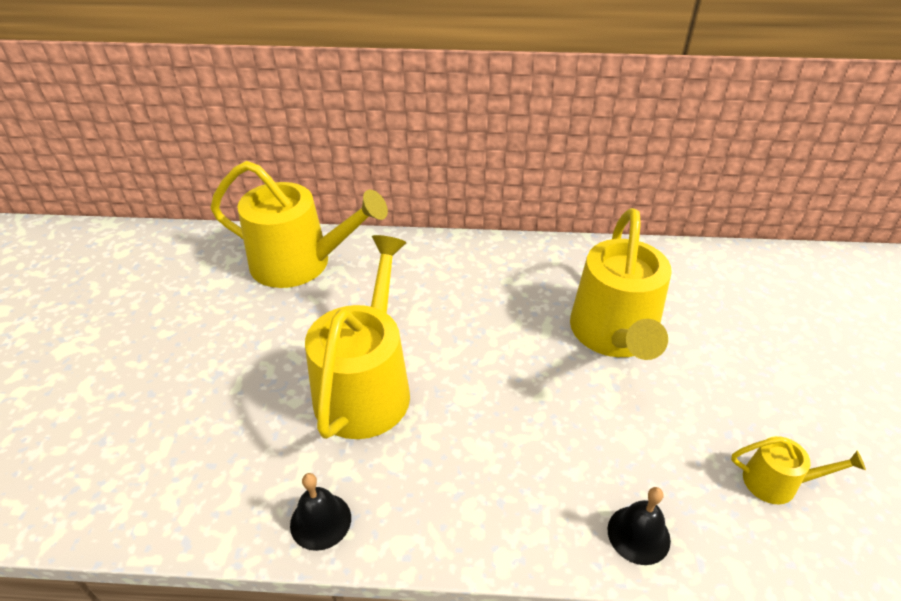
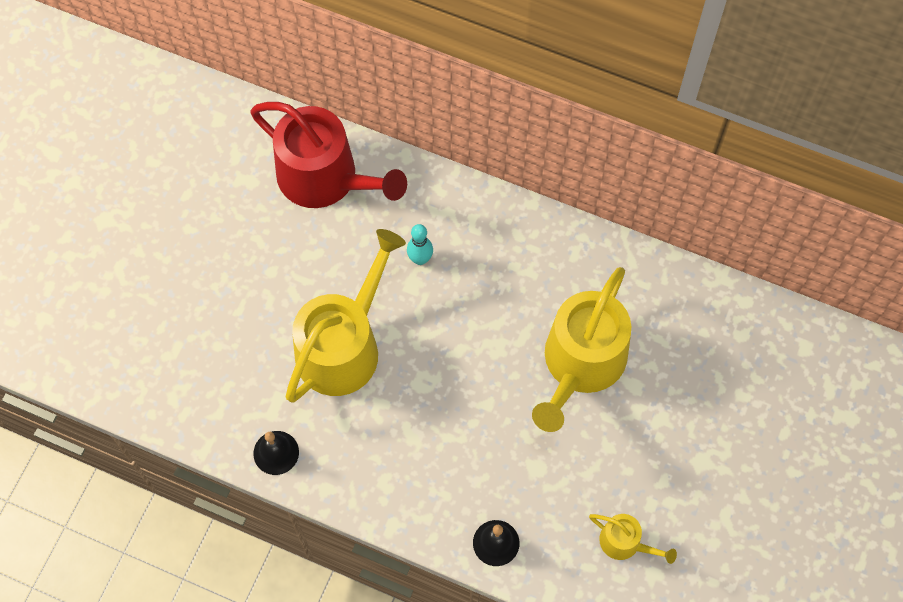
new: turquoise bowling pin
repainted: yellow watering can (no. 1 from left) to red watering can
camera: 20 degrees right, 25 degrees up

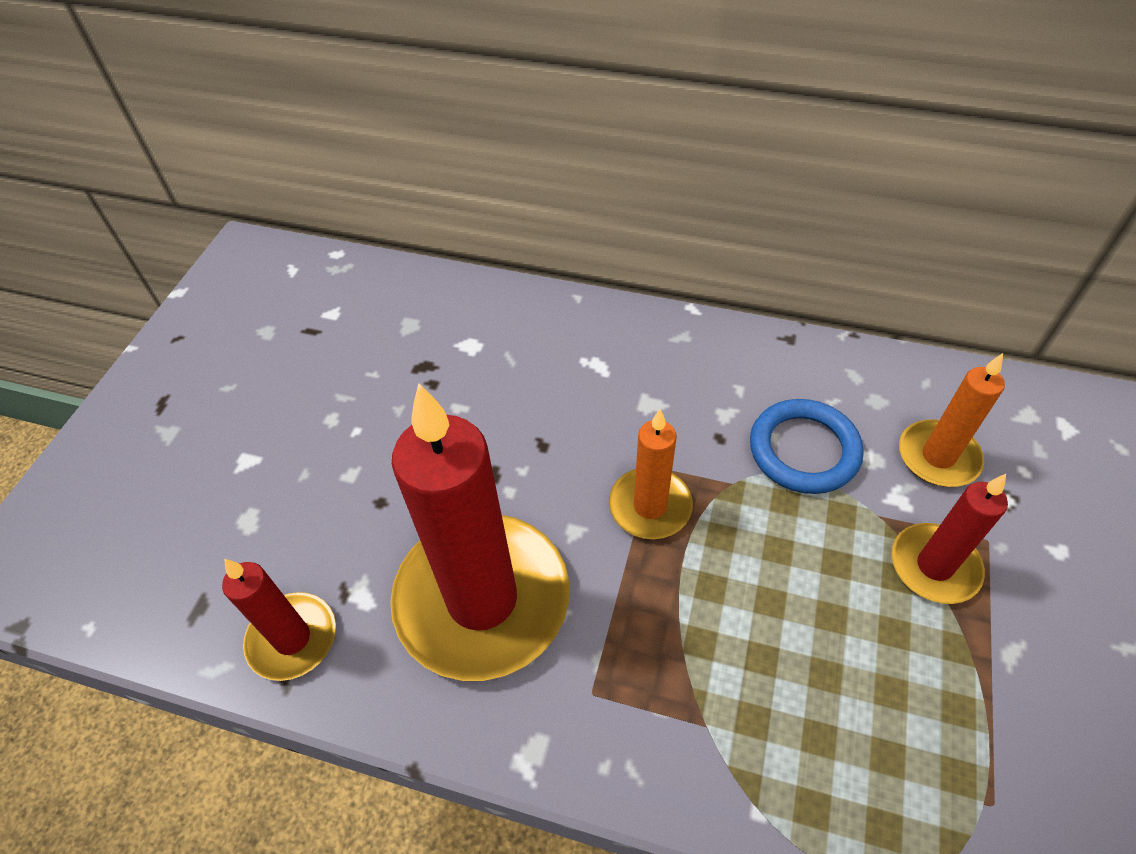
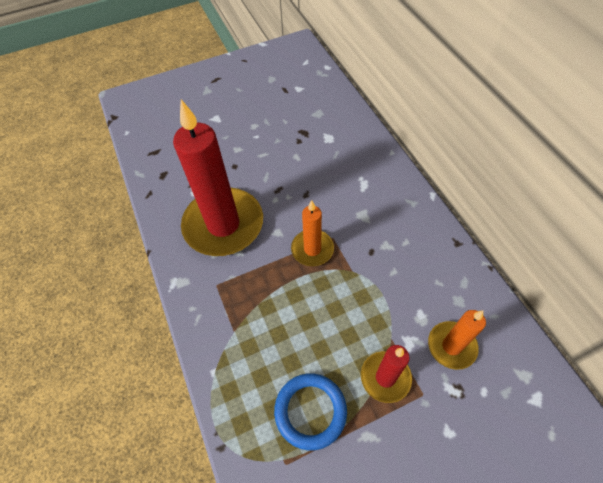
gone: red candle (no. 1 from left)
shifted: blue ring
camera: 50 degrees right, 5 degrees up

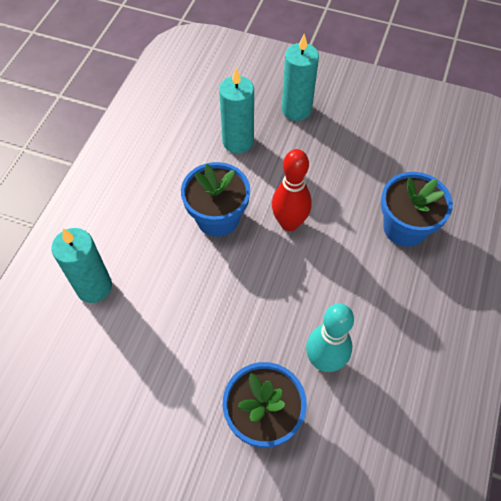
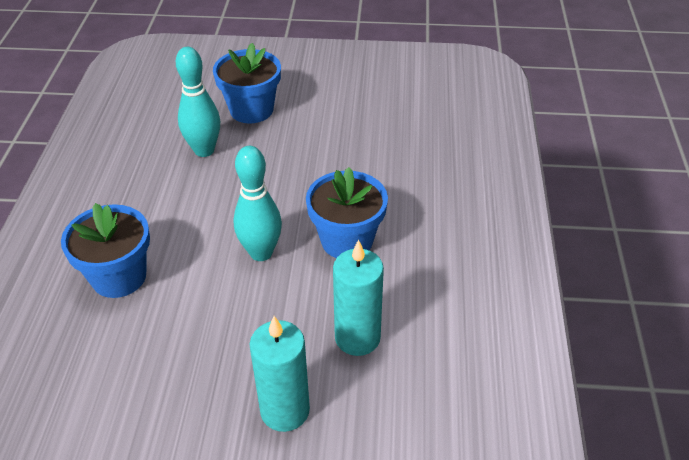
gone: turquoise candle (no. 1 from left)
repainted: red bowling pin to turquoise bowling pin (no. 2 from left)
camera: 165 degrees right, 15 degrees down

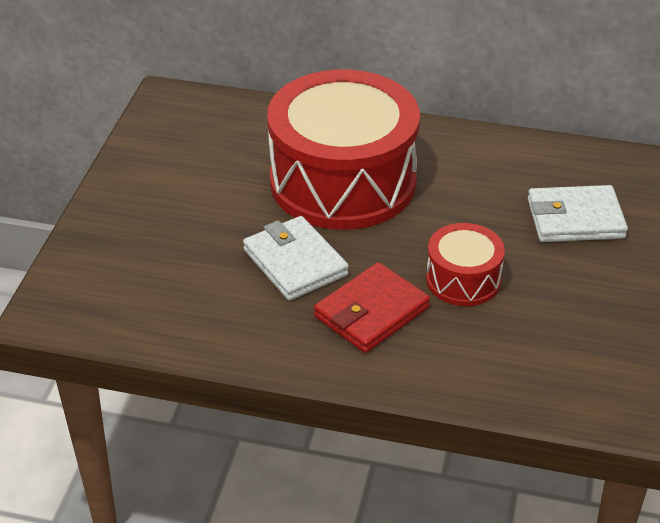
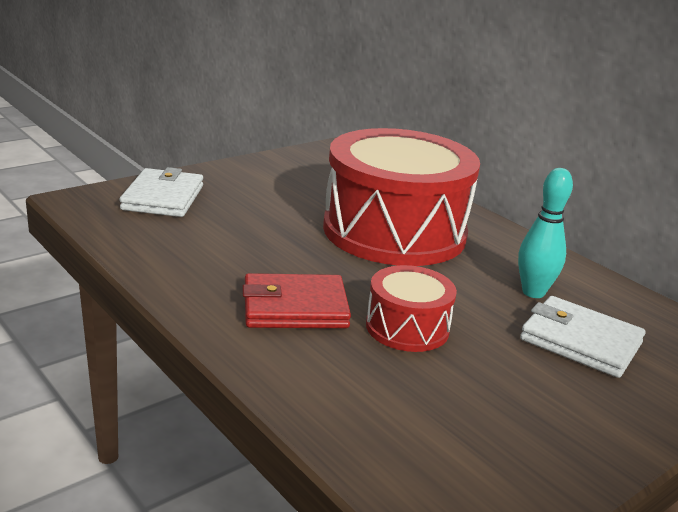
new: turquoise bowling pin
shifted: white wallet (no. 1 from left)
camera: 35 degrees right, 15 degrees down

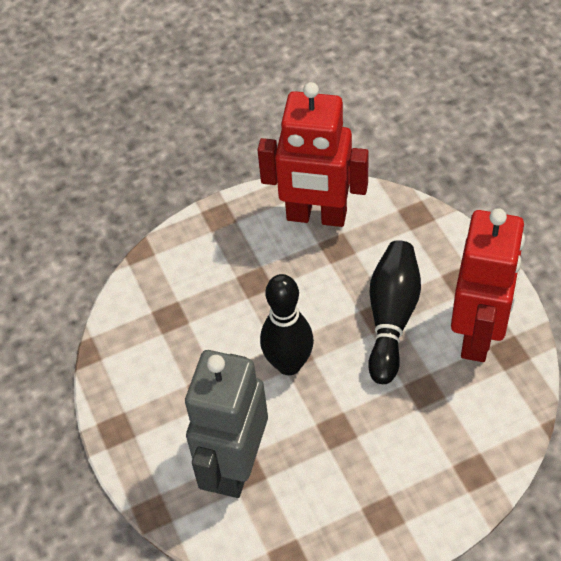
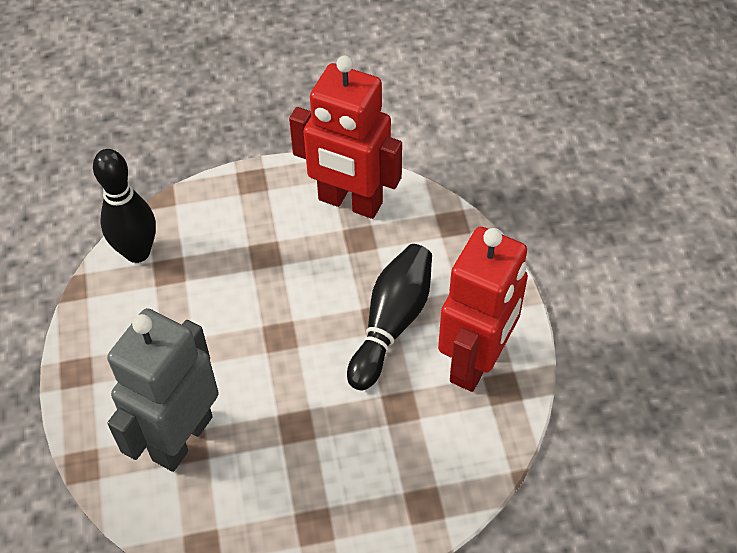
shifted: black bowling pin (no. 1 from left)
camera: 10 degrees right, 0 degrees up

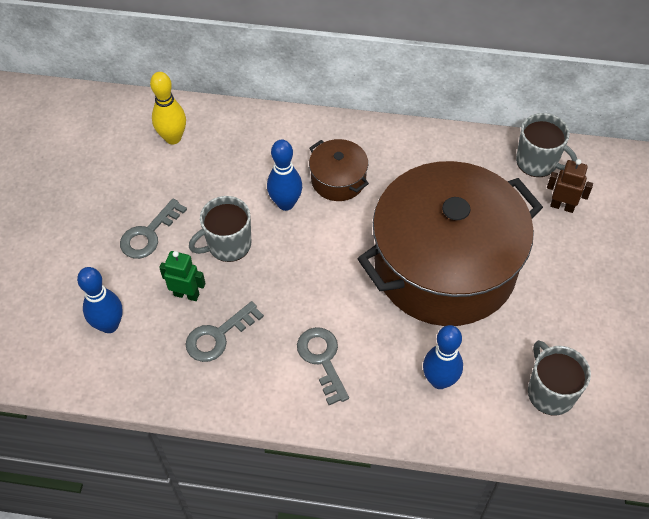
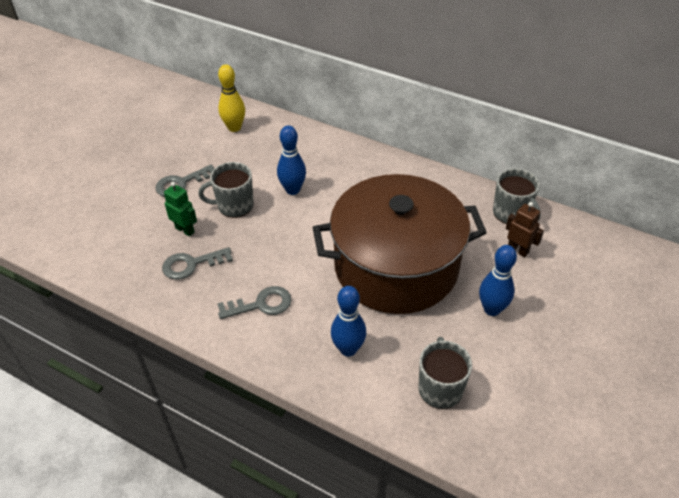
gone: brown pot (no. 1 from left)
shifted: blue bowling pin (no. 1 from left in the first image) to blue bowling pin (no. 3 from left)
rotated: grey key (no. 3 from left) 75 degrees clockwise
camera: 20 degrees right, 10 degrees down

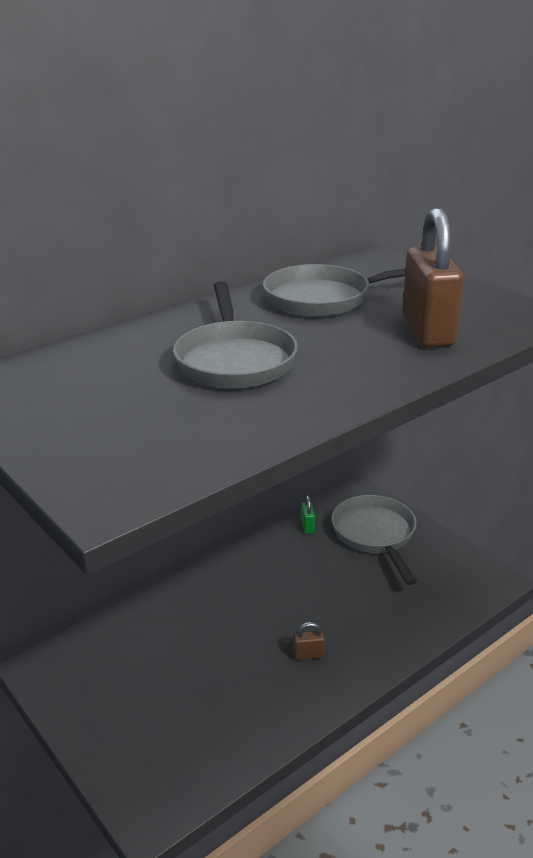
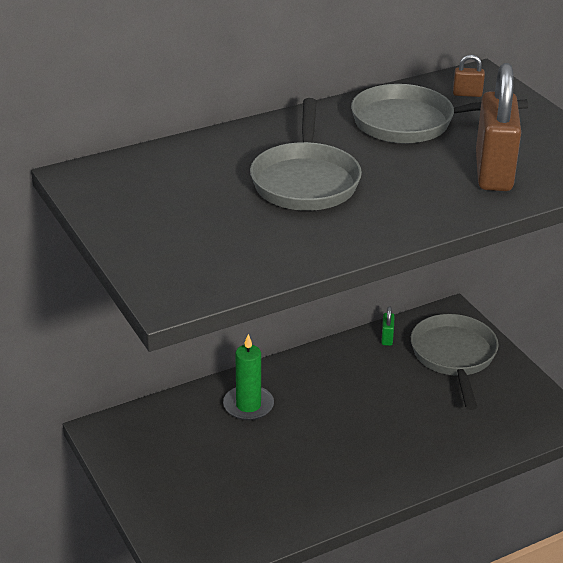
new: green candle
shifted: brown padlock (no. 1 from left)
camera: 10 degrees right, 5 degrees up

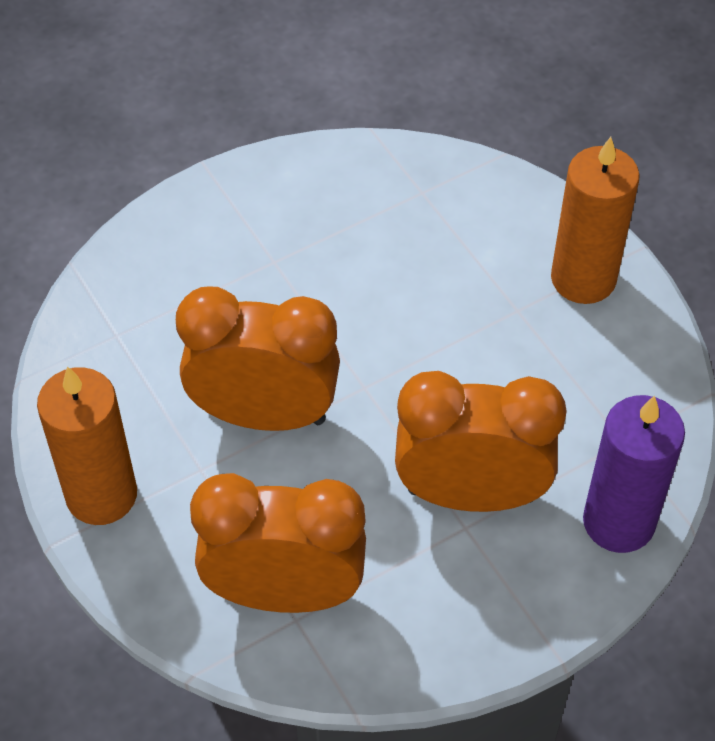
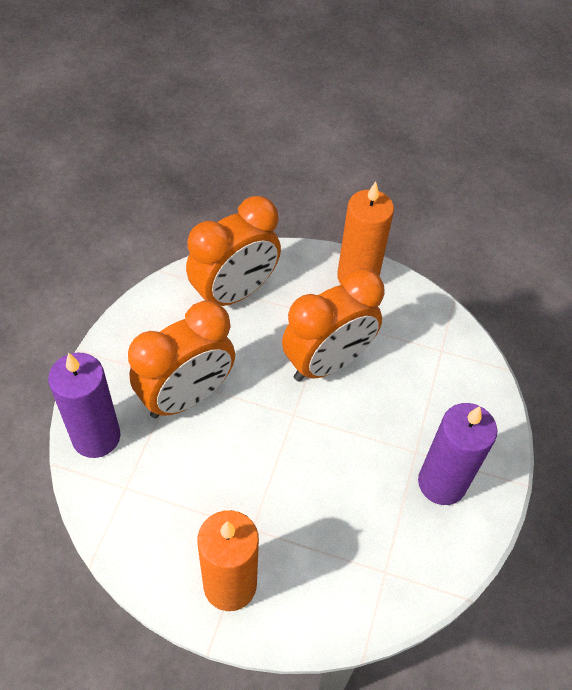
new: purple candle (no. 2 from left)
camera: 135 degrees right, 0 degrees up

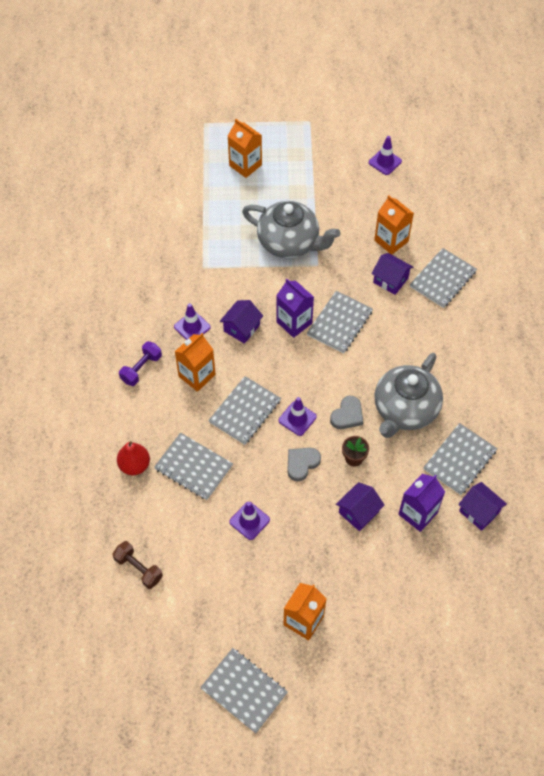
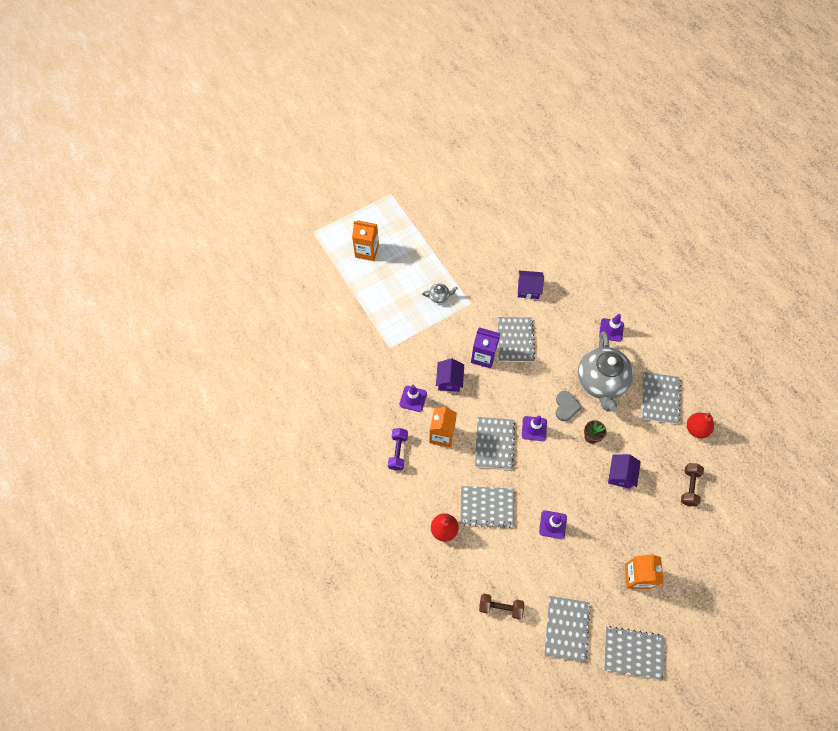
gone: grey heart (no. 1 from left); orange carton (no. 4 from left); purple carton (no. 2 from left)
new: brown dumbbell (no. 2 from left)
shifted: grey notebook (no. 5 from left in the first image) to grey notebook (no. 4 from left); purple traffic cone (no. 4 from left)
swapped: purple house (no. 4 from left) to red pear (no. 2 from left)
scaled: grey teapot (no. 1 from left) x0.41
camera: 30 degrees left, 5 degrees up

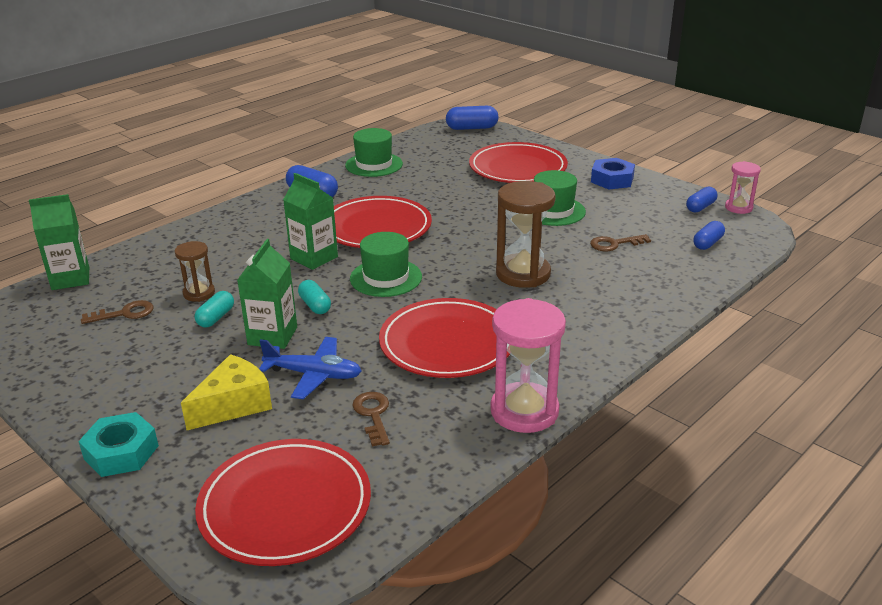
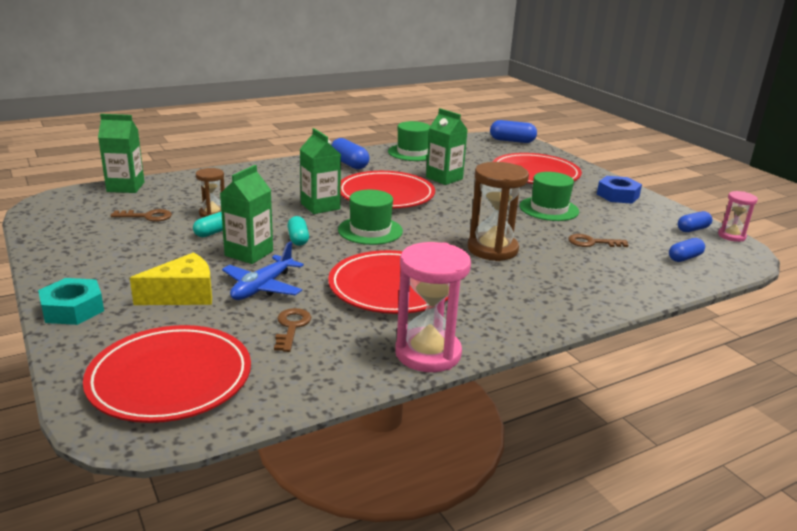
new: green carton (no. 4 from left)
rotated: blue plane 90 degrees clockwise
camera: 15 degrees right, 5 degrees down

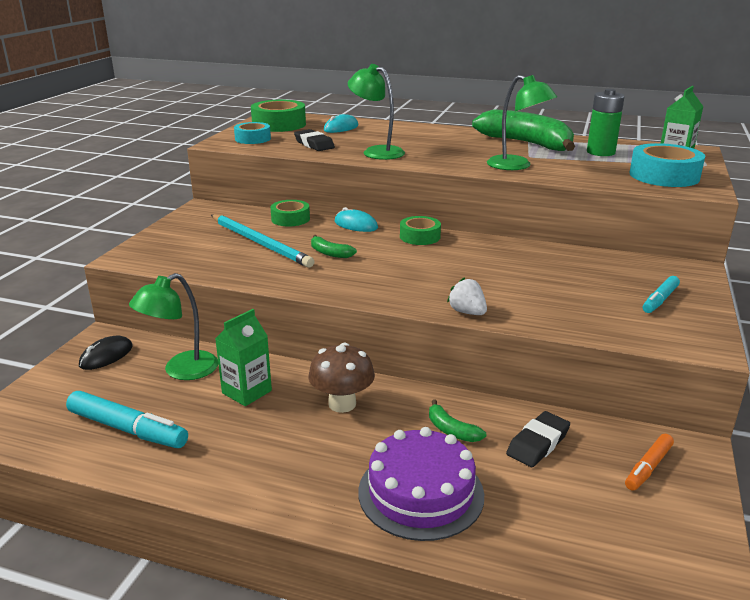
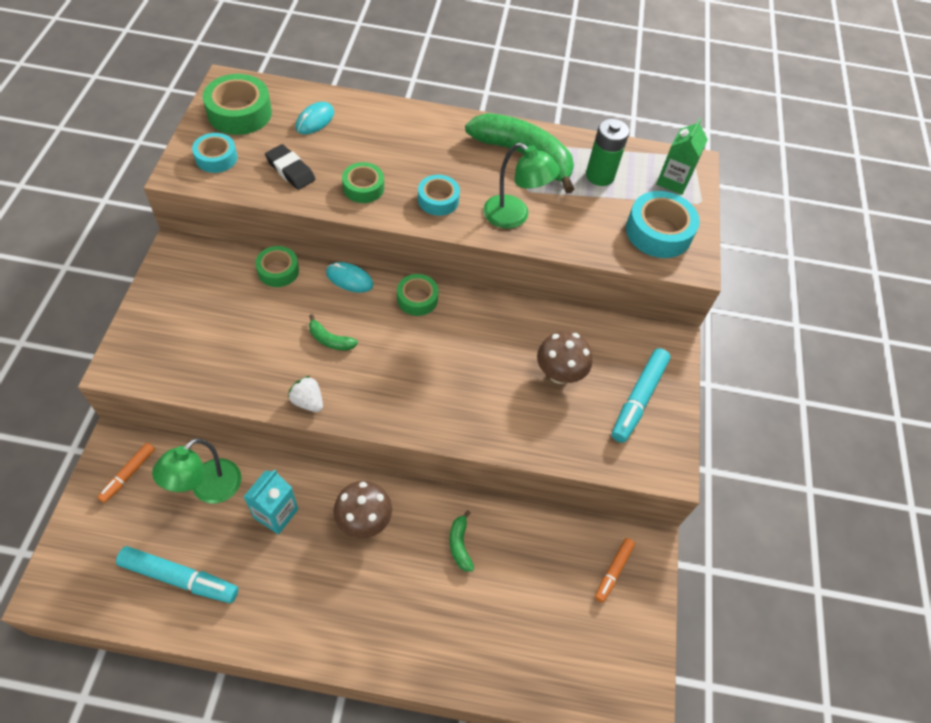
gone: turquoise pencil; purple cake; black eraser (no. 2 from left)
new: turquoise tape (no. 2 from left); brown mushroom (no. 2 from left)
shifted: white strawberry
swapped: black mouse to orange marker (no. 1 from left); green lamp (no. 2 from left) to green tape (no. 3 from left)
repainted: green carton (no. 1 from left) to turquoise carton
rotated: green banana (no. 2 from left) 45 degrees clockwise
scaled: turquoise marker (no. 2 from left) x1.67
camera: 15 degrees left, 30 degrees up

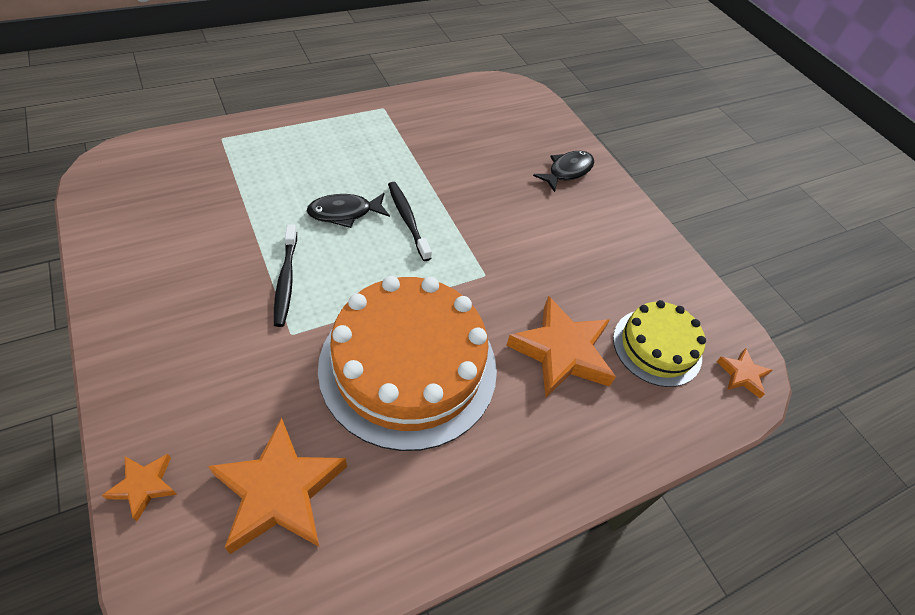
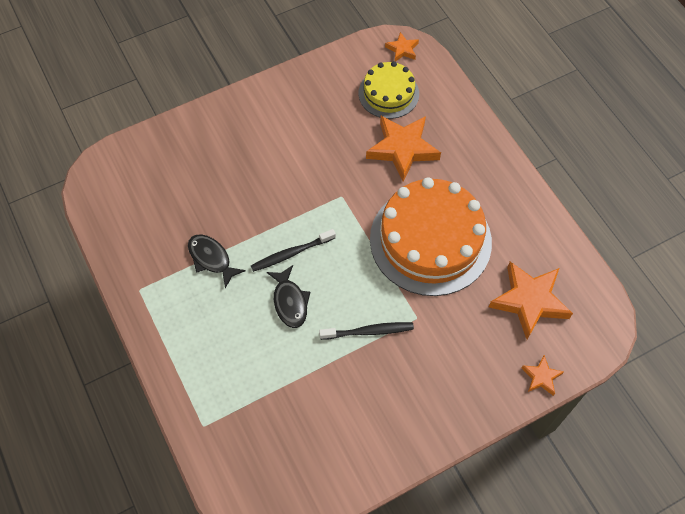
shifted: black fish (no. 2 from left in the first image) to black fish (no. 1 from left)
camera: 85 degrees left, 10 degrees up

